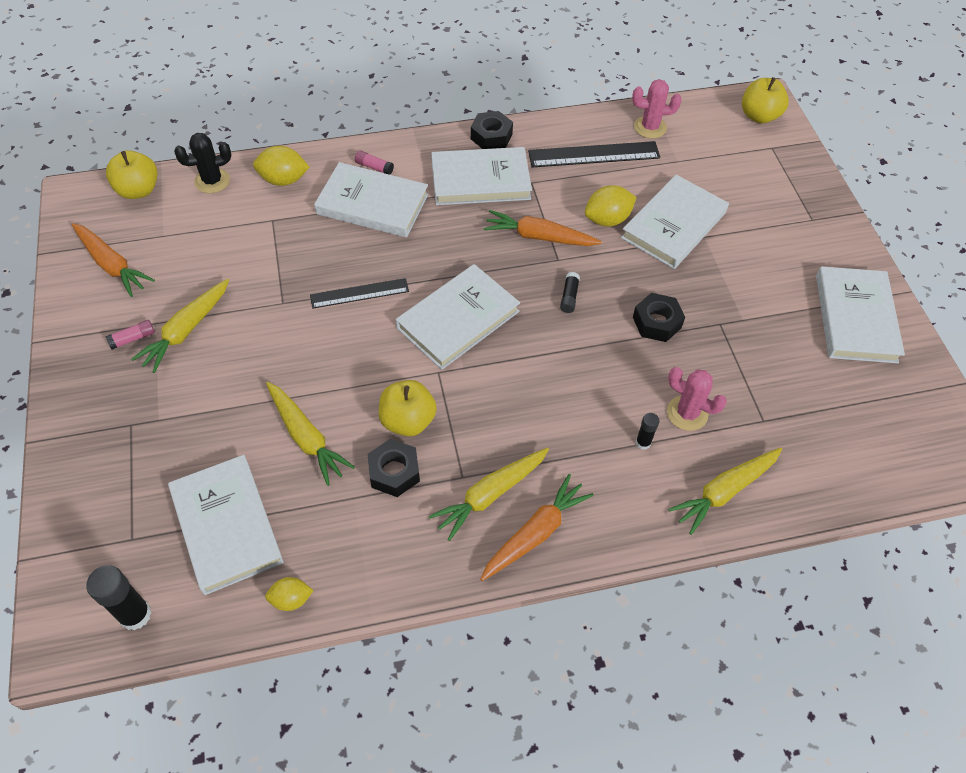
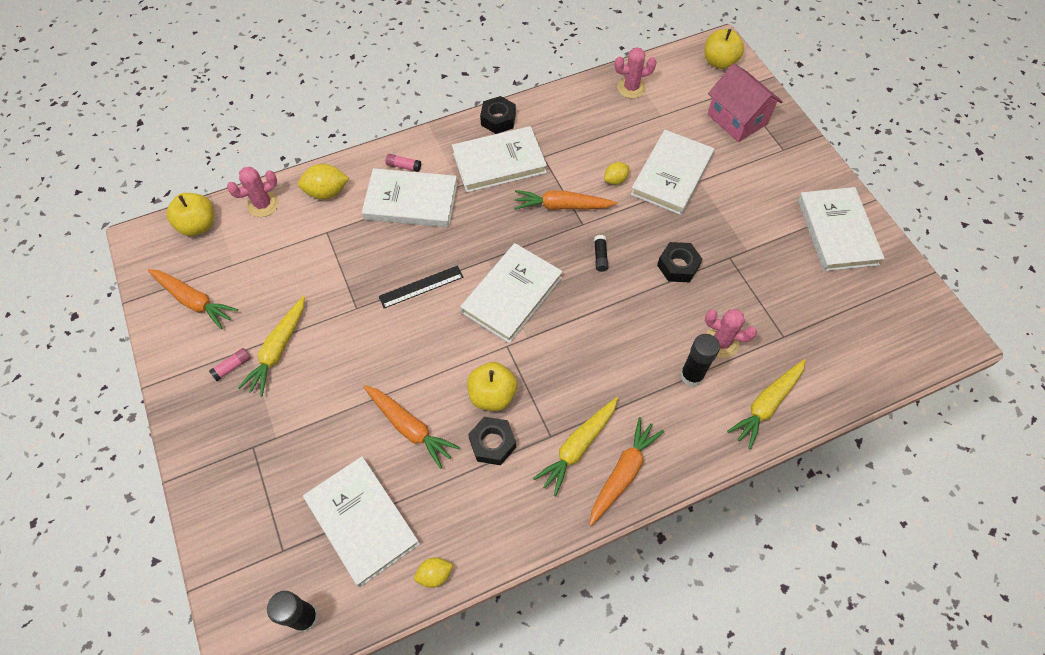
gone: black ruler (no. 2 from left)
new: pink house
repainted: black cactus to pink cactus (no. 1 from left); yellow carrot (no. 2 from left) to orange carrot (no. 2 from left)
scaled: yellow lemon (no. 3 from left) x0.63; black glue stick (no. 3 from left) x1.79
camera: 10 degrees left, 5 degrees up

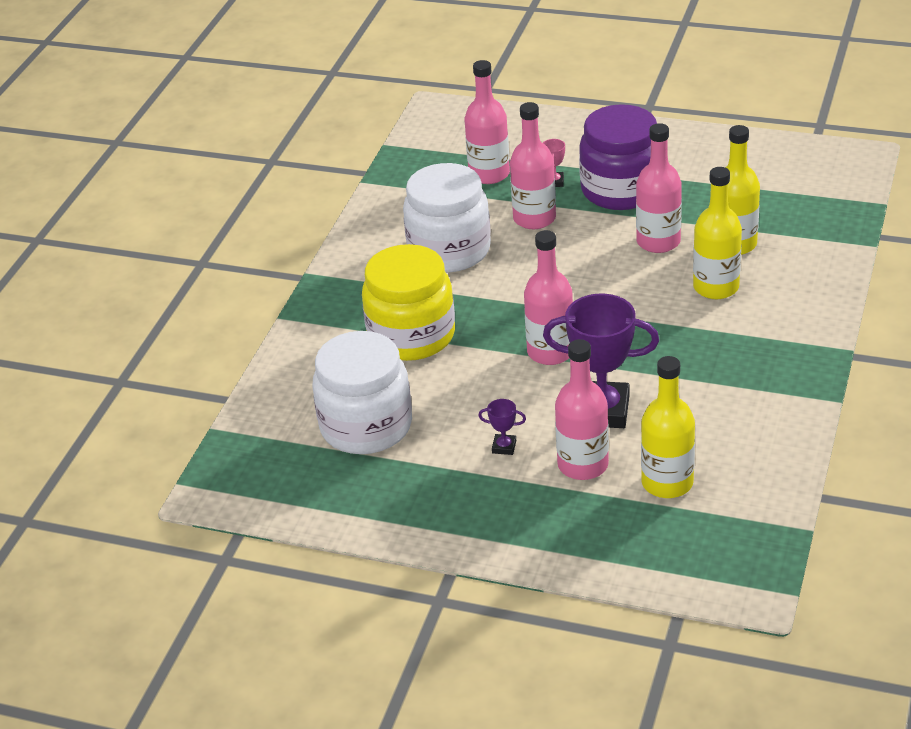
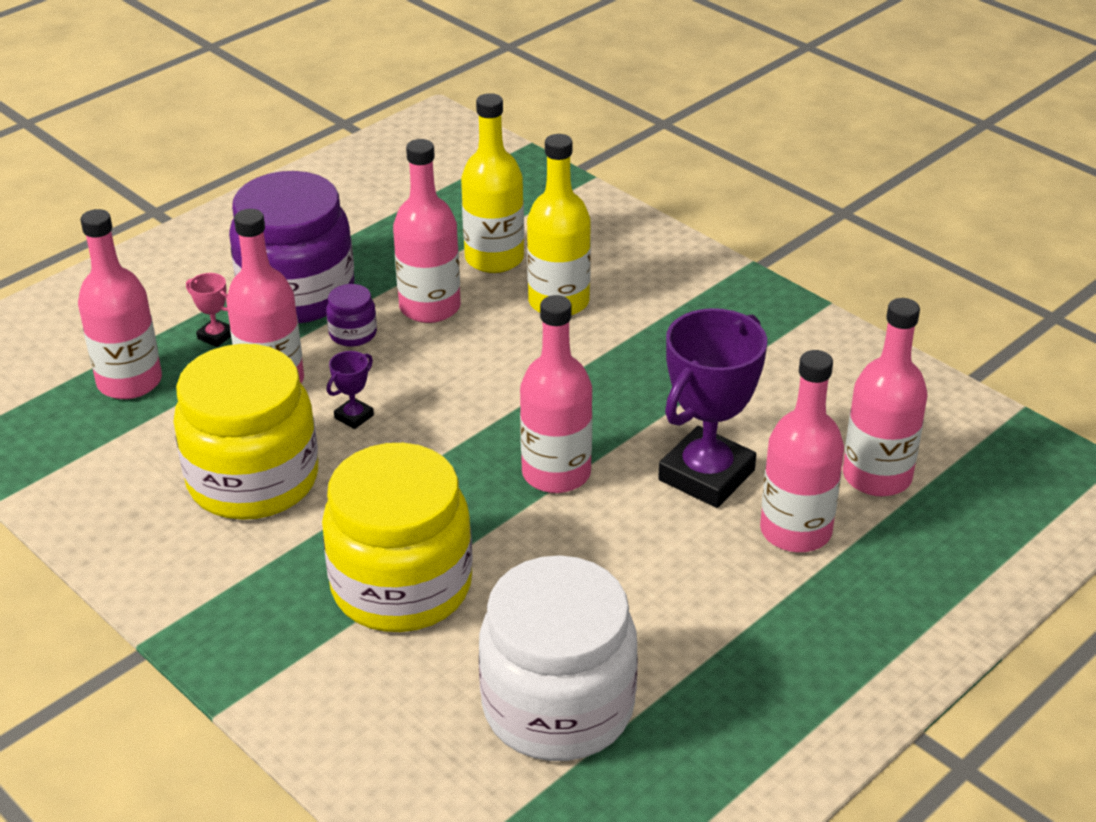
new: purple jar (no. 2 from left)
shifted: purple trophy (no. 1 from left)
repainted: white jar (no. 2 from left) to yellow jar (no. 1 from left); yellow bottle (no. 1 from left) to pink bottle (no. 6 from left)
camera: 65 degrees left, 0 degrees up

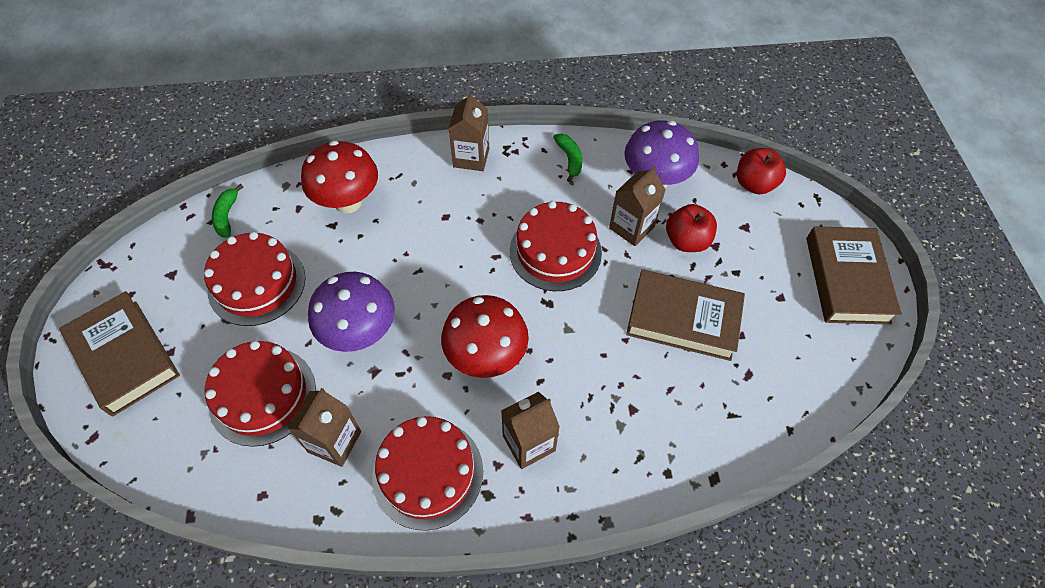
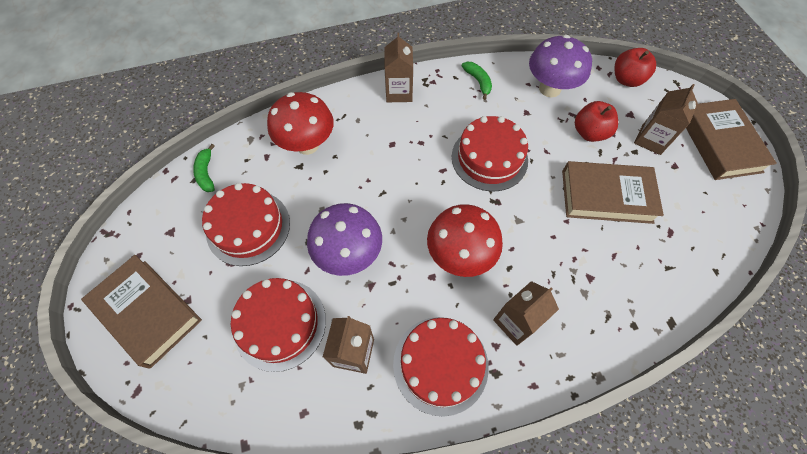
shifted: brown carton (no. 4 from left)
camera: 10 degrees left, 5 degrees up

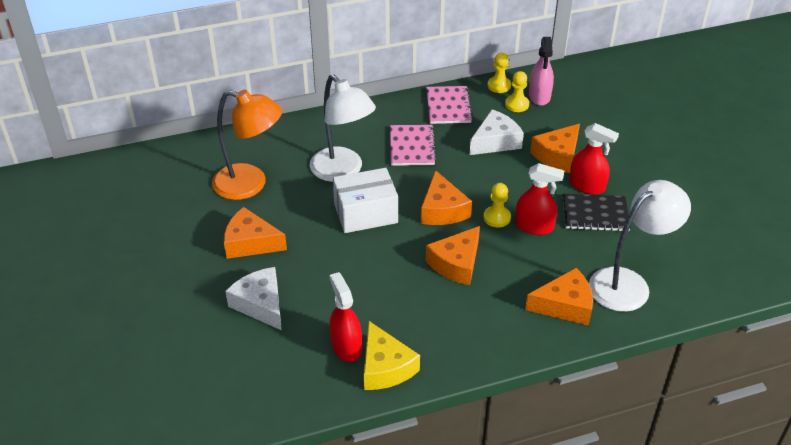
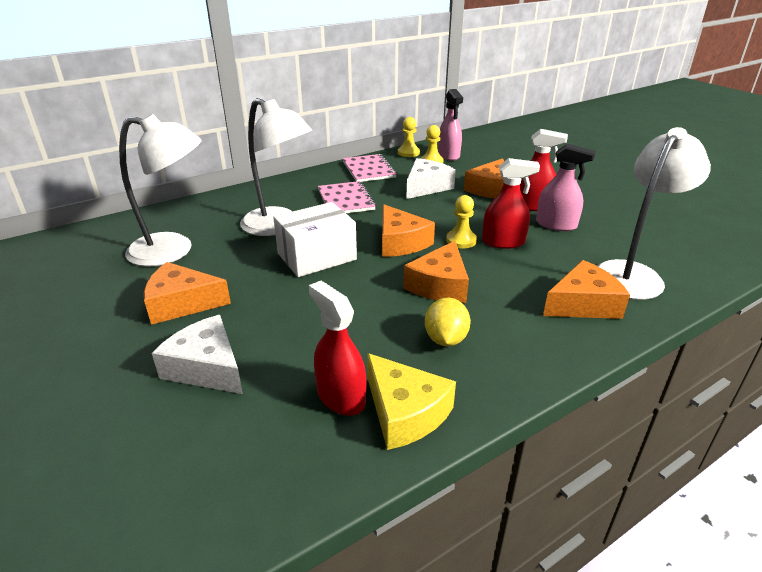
new: yellow lemon
swapped: black notebook to pink spray bottle (no. 2 from left)
repainted: orange lamp to white lamp (no. 1 from left)
camera: 15 degrees left, 10 degrees down

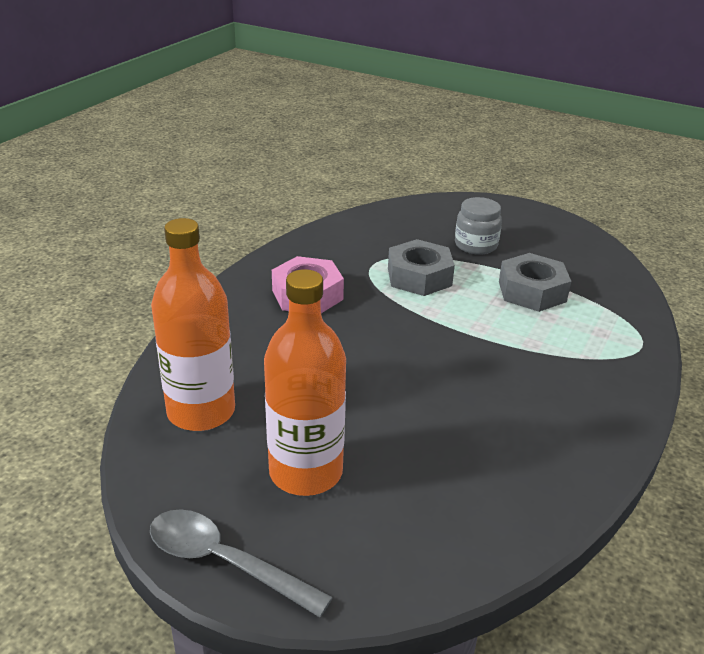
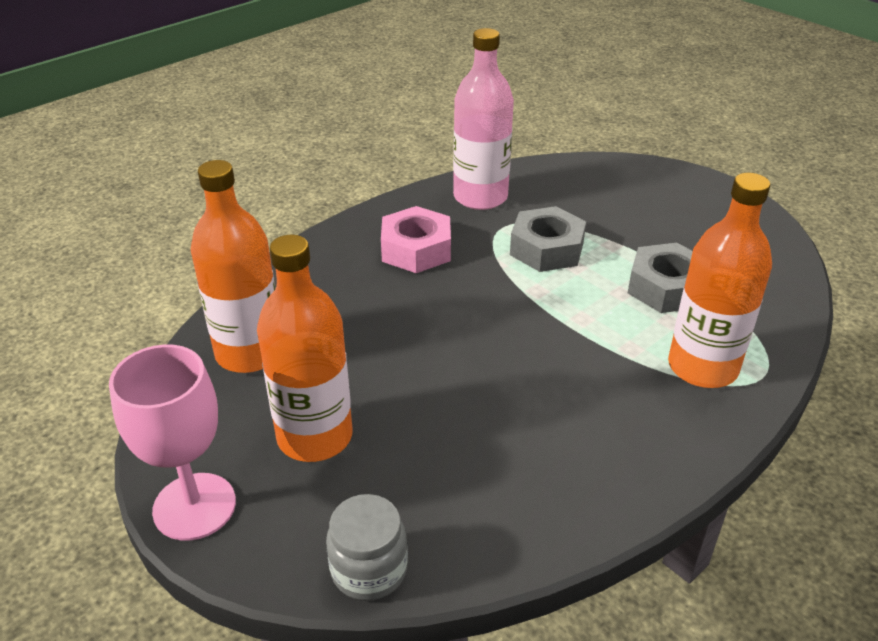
new: pink bottle; orange bottle (no. 3 from left)
shifted: grey jar
swapped: grey spoon to pink goblet
camera: 20 degrees right, 5 degrees up

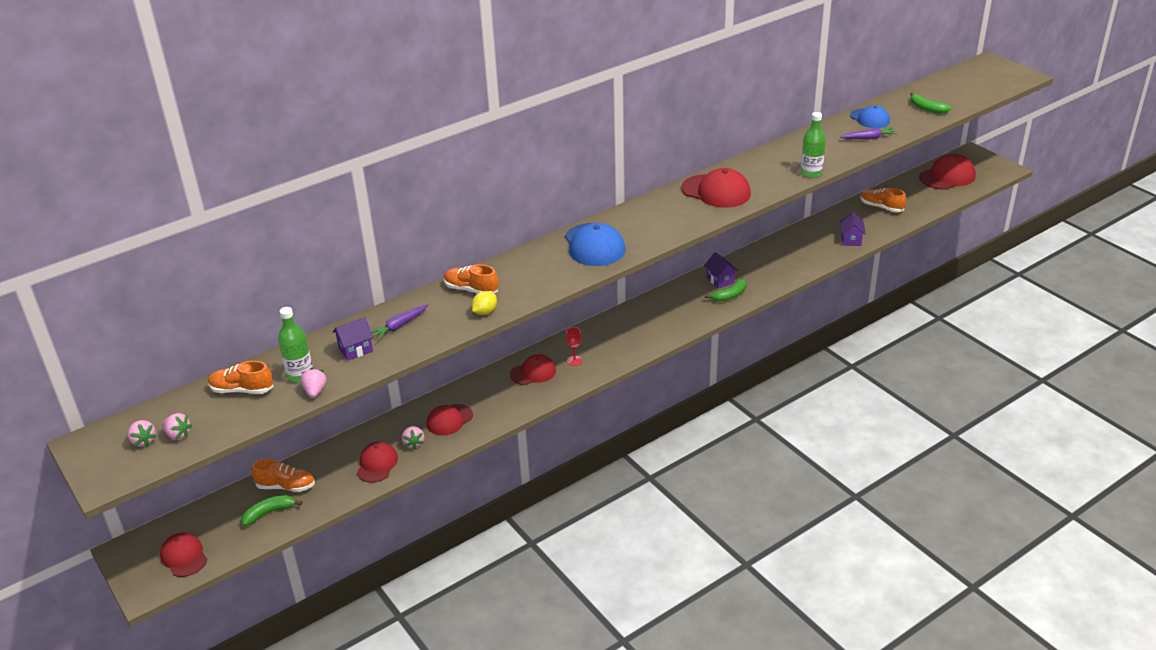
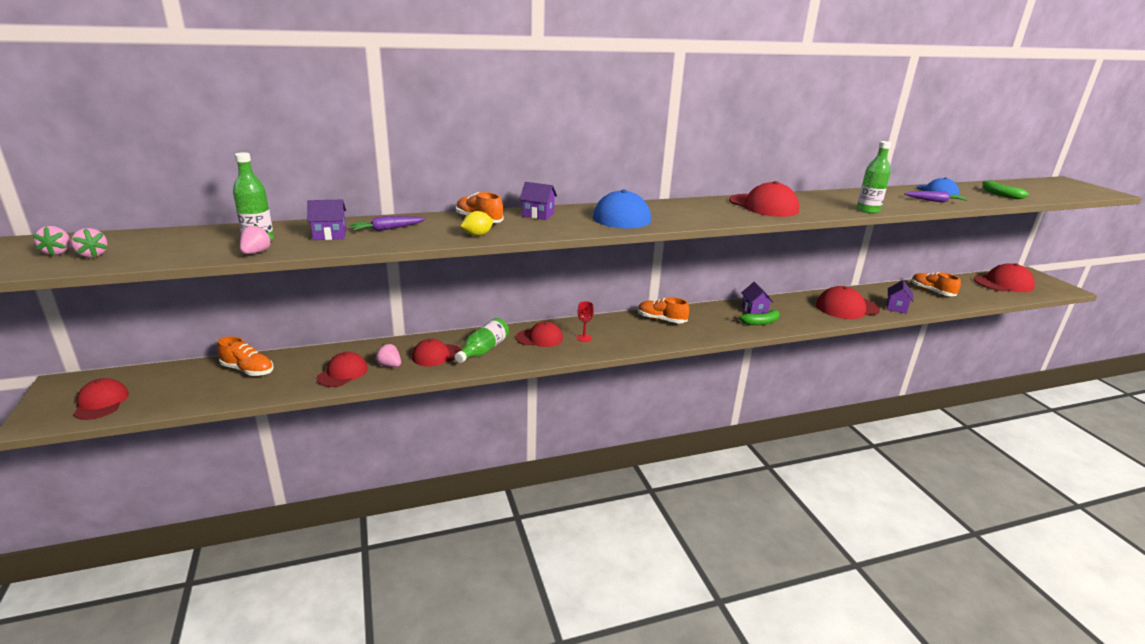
gone: green banana (no. 1 from left)
new: green bottle (no. 2 from left); purple house (no. 2 from left); red cap (no. 6 from left)
shifted: orange shoe (no. 1 from left in the first image) to orange shoe (no. 3 from left)
rotated: pink strawberry (no. 4 from left) 120 degrees clockwise
camera: 15 degrees right, 10 degrees down

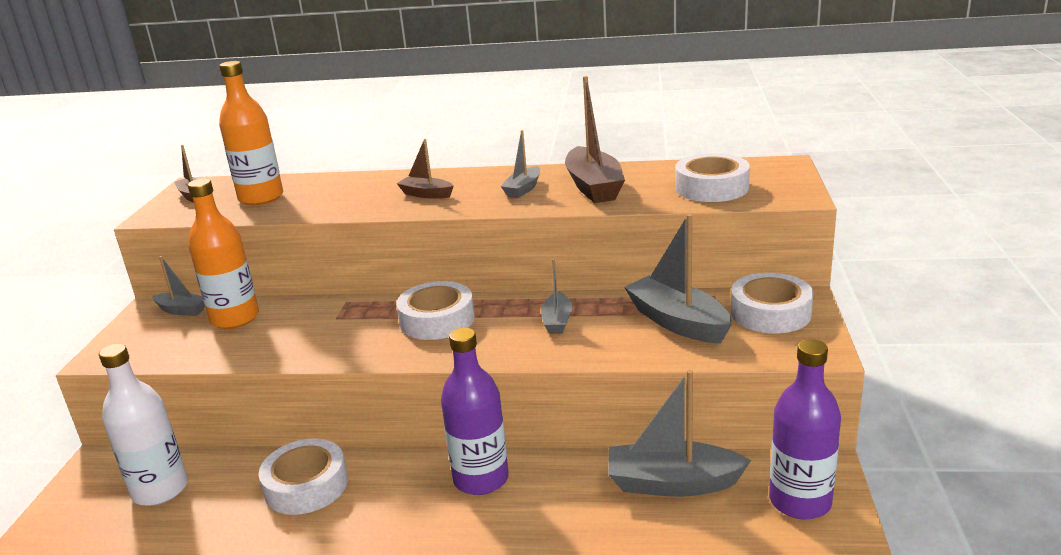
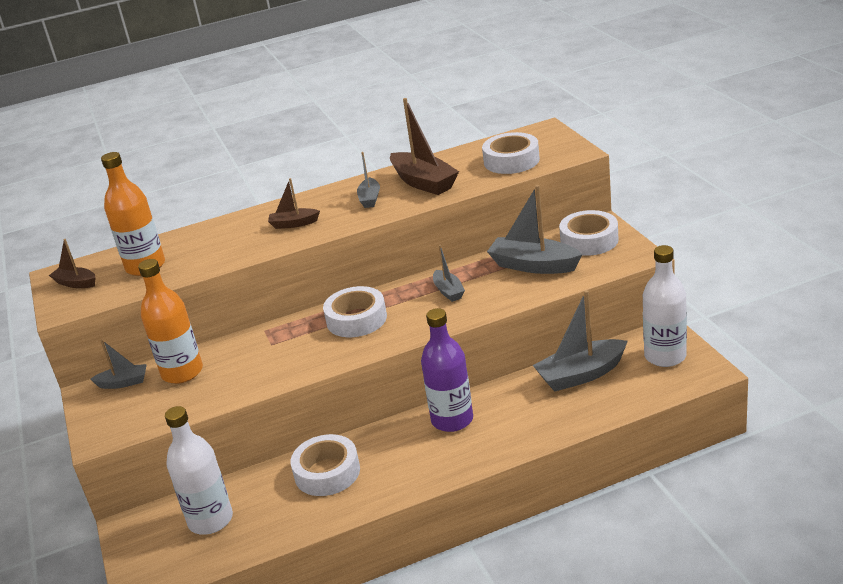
repainted: purple bottle (no. 2 from left) to white bottle (no. 2 from left)
camera: 25 degrees left, 5 degrees up

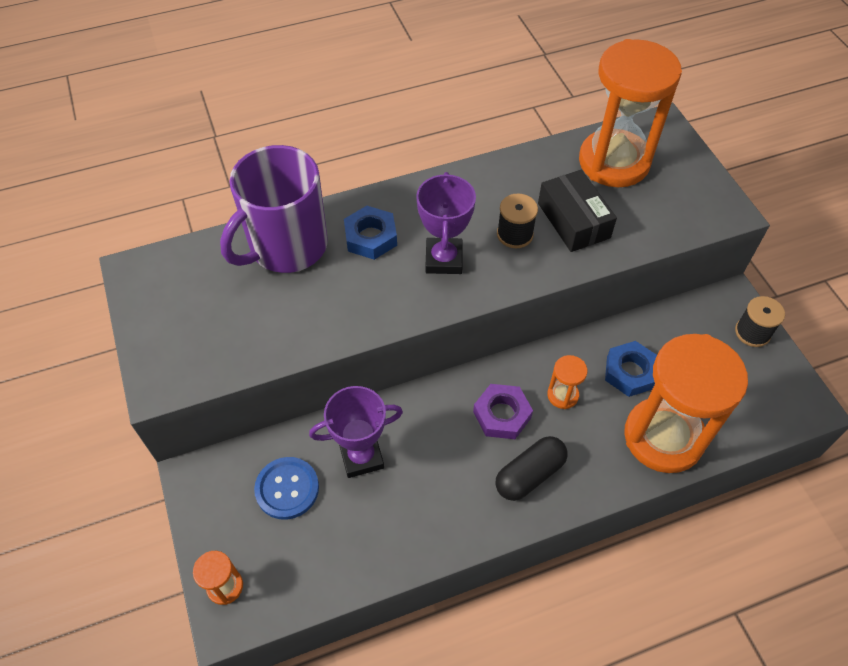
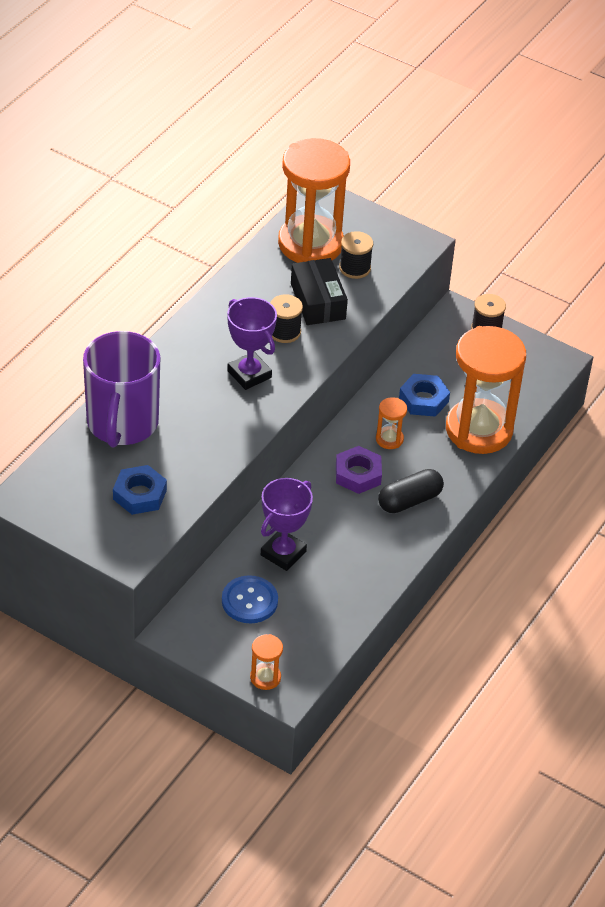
new: black spool (no. 2 from left)
shifted: blue nut (no. 1 from left)
rotated: black box 45 degrees clockwise; black capsule 45 degrees clockwise
camera: 40 degrees left, 10 degrees down

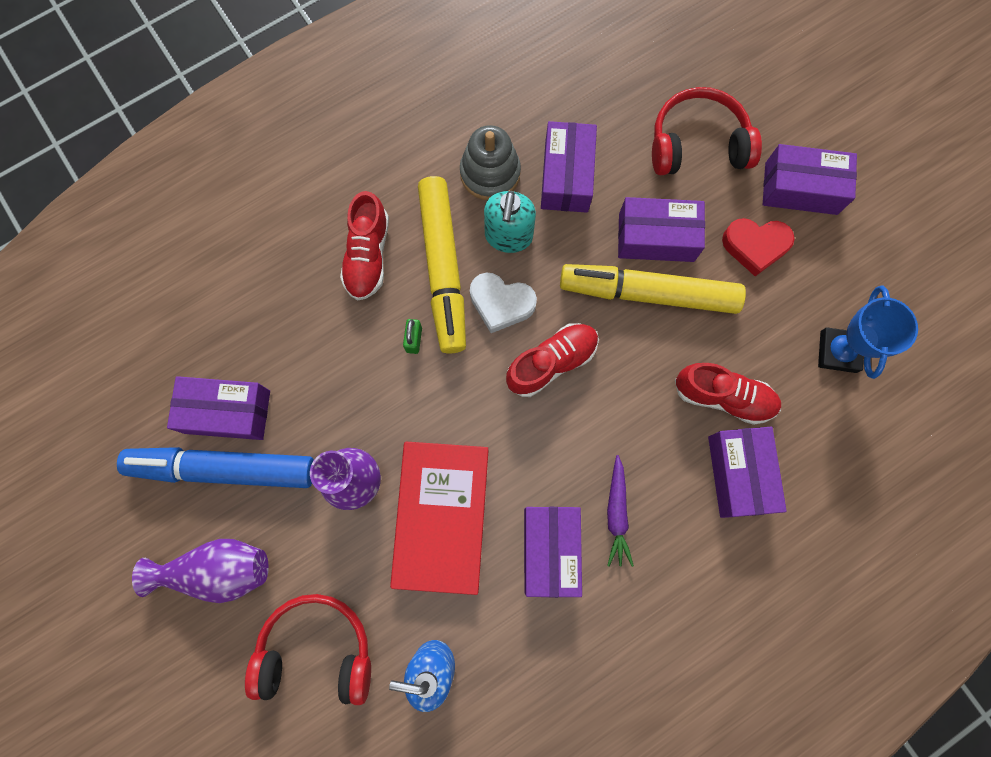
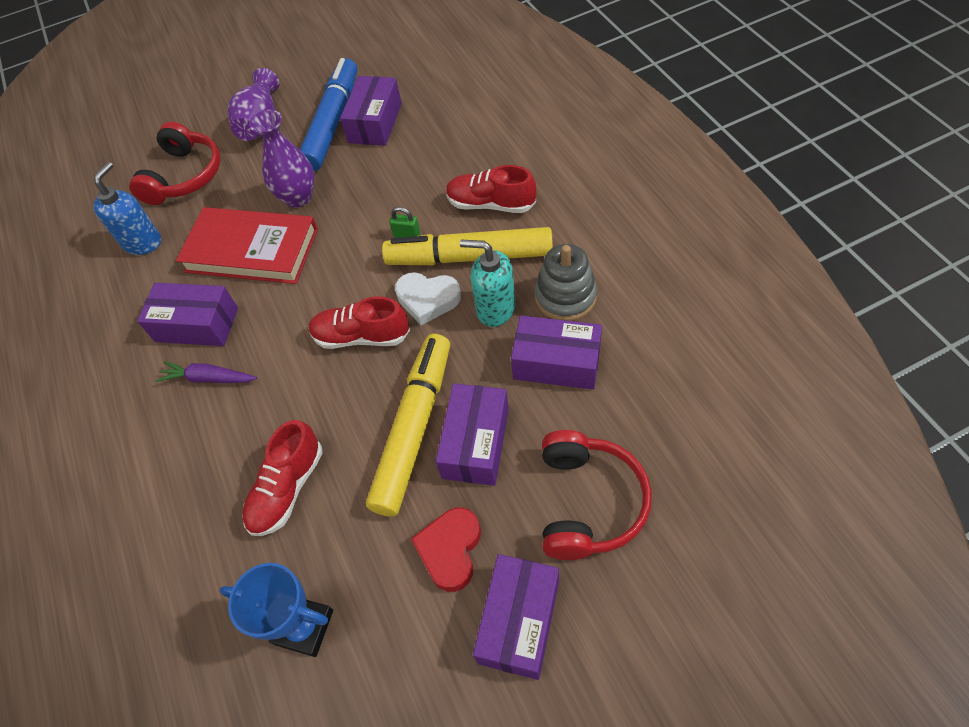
gone: purple box (no. 5 from left)
rotated: red shoe (no. 2 from left) 120 degrees clockwise; white heart 105 degrees counterclockwise
camera: 105 degrees right, 20 degrees down

